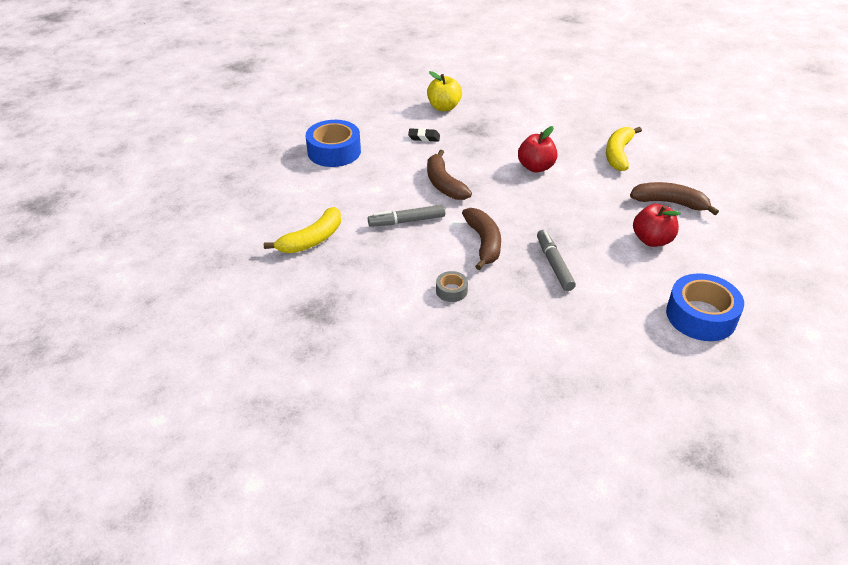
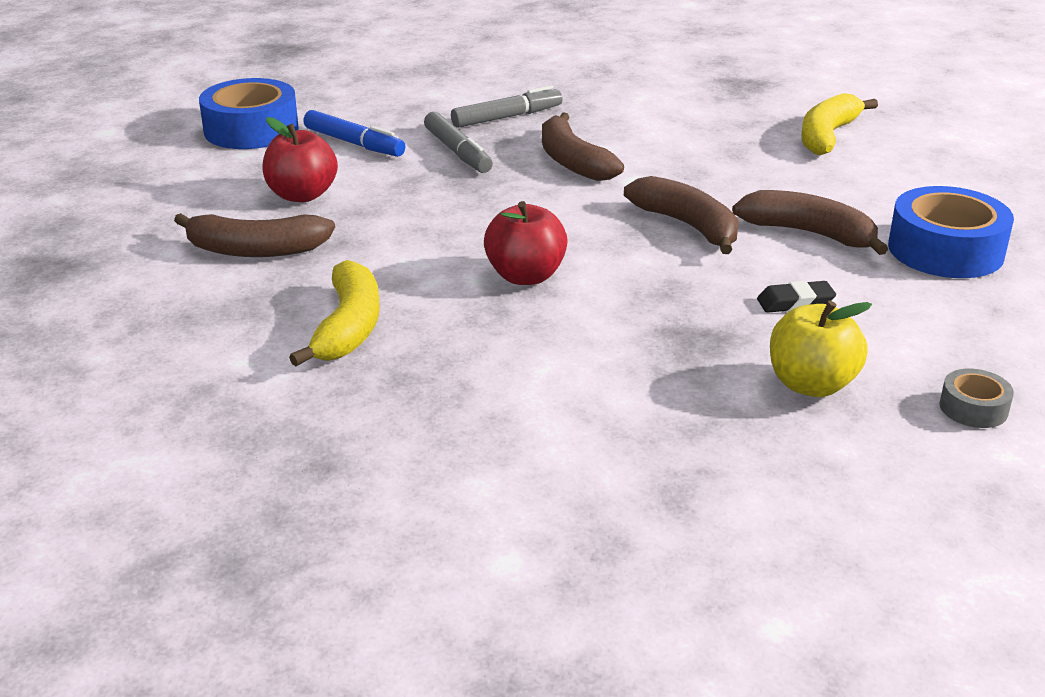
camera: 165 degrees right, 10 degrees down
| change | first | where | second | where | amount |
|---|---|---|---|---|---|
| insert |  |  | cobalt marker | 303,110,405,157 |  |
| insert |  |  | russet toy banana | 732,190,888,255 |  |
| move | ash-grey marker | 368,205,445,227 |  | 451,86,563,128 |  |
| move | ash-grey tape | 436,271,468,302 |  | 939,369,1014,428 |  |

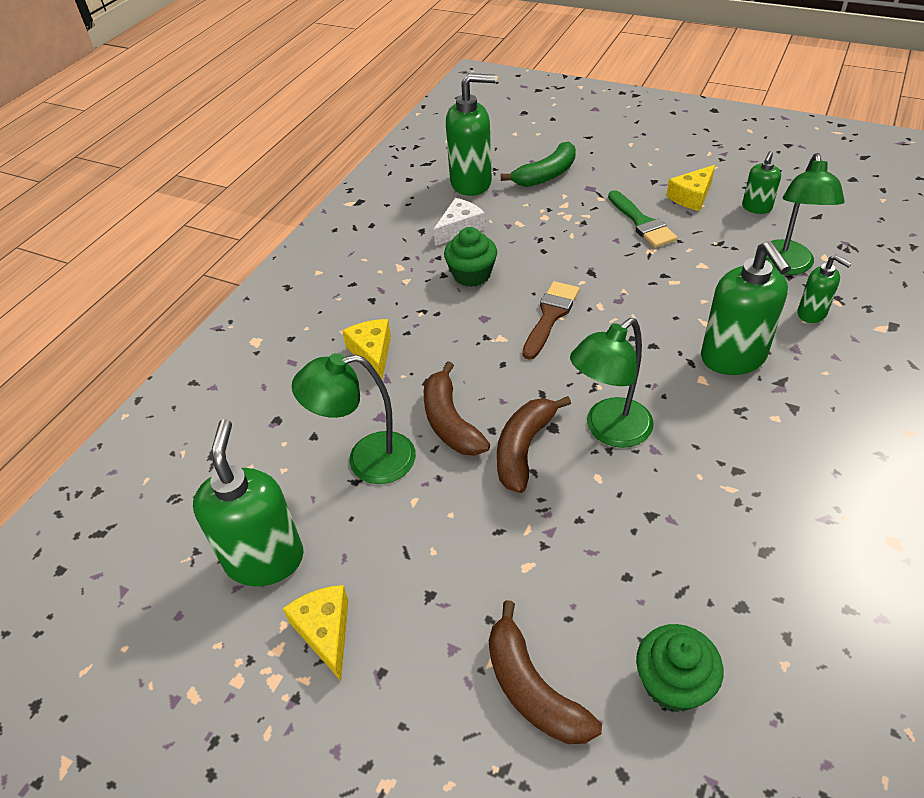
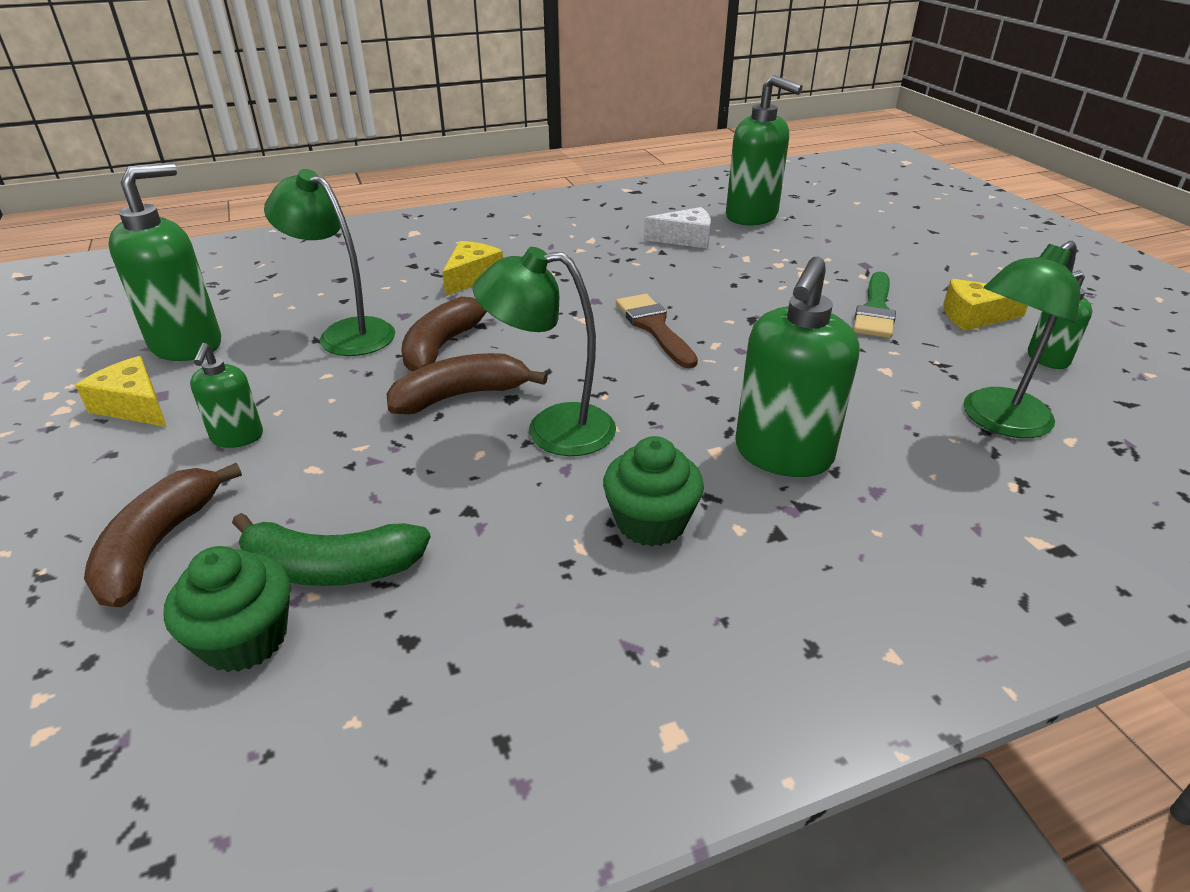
camera: 40 degrees right, 10 degrees down
| change | first | where | second | where | amount |
|---|---|---|---|---|---|
| move | emerald cupcake | 444,227,497,287 |  | 603,436,704,546 |  |
| move | emerald toy banana | 501,141,576,187 |  | 232,513,430,586 |  |
| move | emerald soap pump | 797,255,852,323 |  | 190,343,263,448 |  |
| rotate | bright yellow piece of cheese | 283,585,349,681 |  | 75,356,167,427 | 75 degrees counterclockwise |
| rotate | russet paintbrush | 523,281,580,360 |  | 616,294,698,368 | 90 degrees counterclockwise |

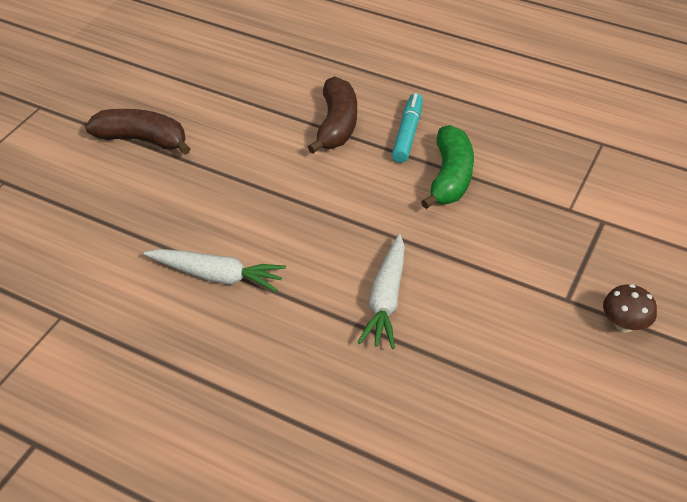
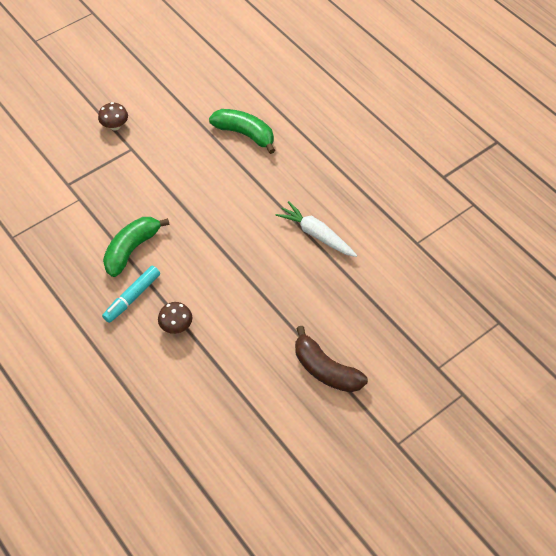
camera: 155 degrees left, 10 degrees up
| change | first | where | second | where | amount |
|---|---|---|---|---|---|
| delete | snow-white carrot | 358,234,405,349 |  |  |  |
| insert |  |  | emerald toy banana | 209,109,275,154 |  |
| replace | russet toy banana | 308,76,357,154 | russet mushroom | 158,302,192,334 |  |

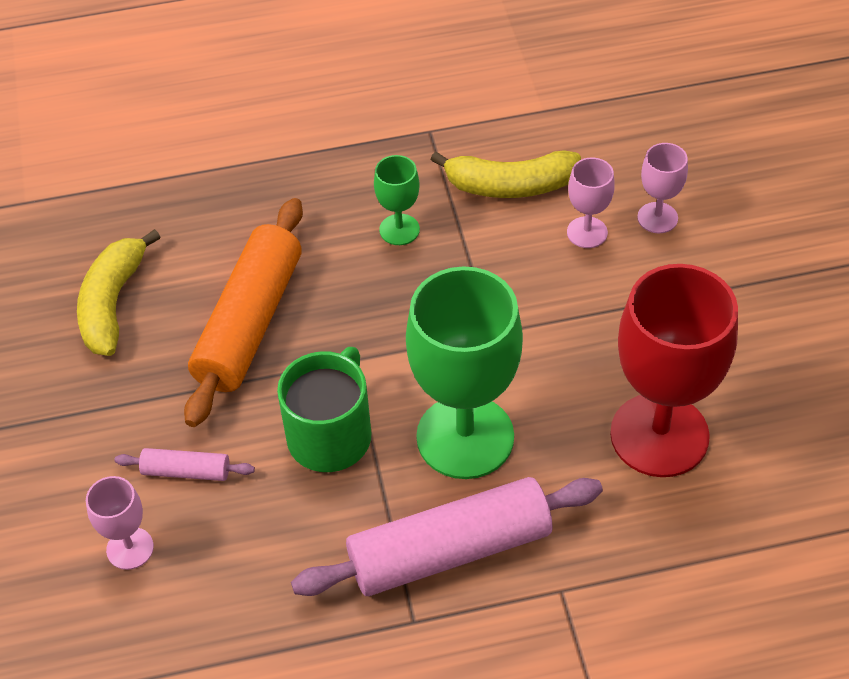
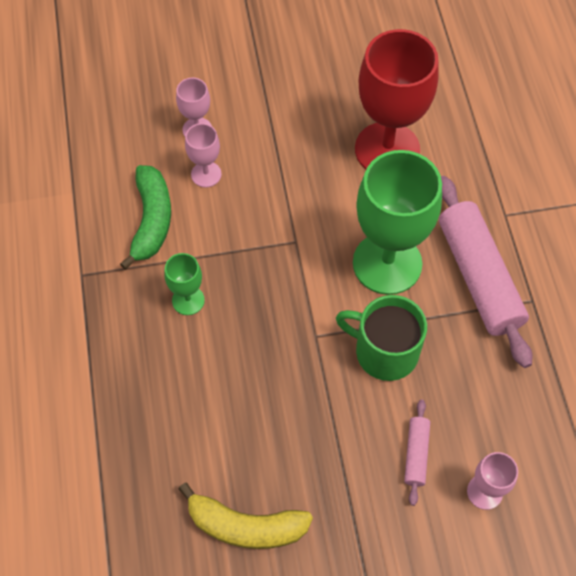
camera: 90 degrees left, 10 degrees up
| change | first | where | second | where | amount |
|---|---|---|---|---|---|
| delete | orange pastry roller | 184,198,303,427 |  |  |  |
| recolor | bright yellow toy banana | 430,150,581,198 | emerald toy banana | 120,165,171,270 |  |

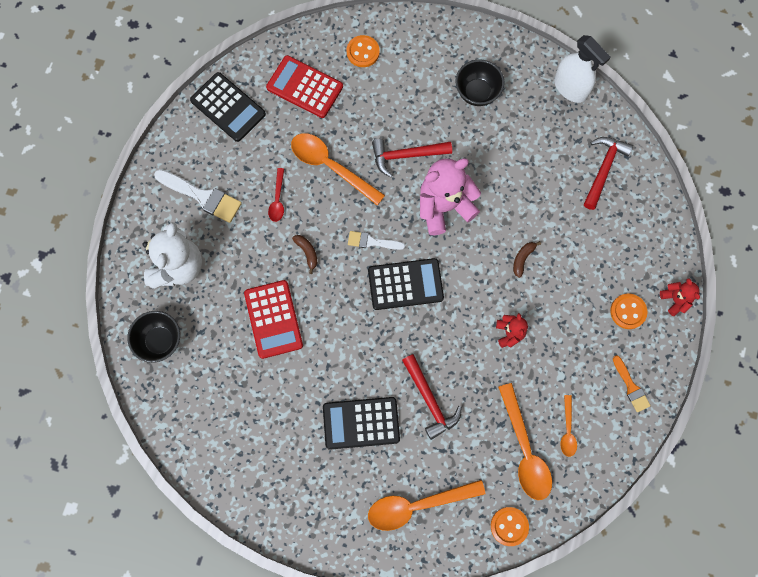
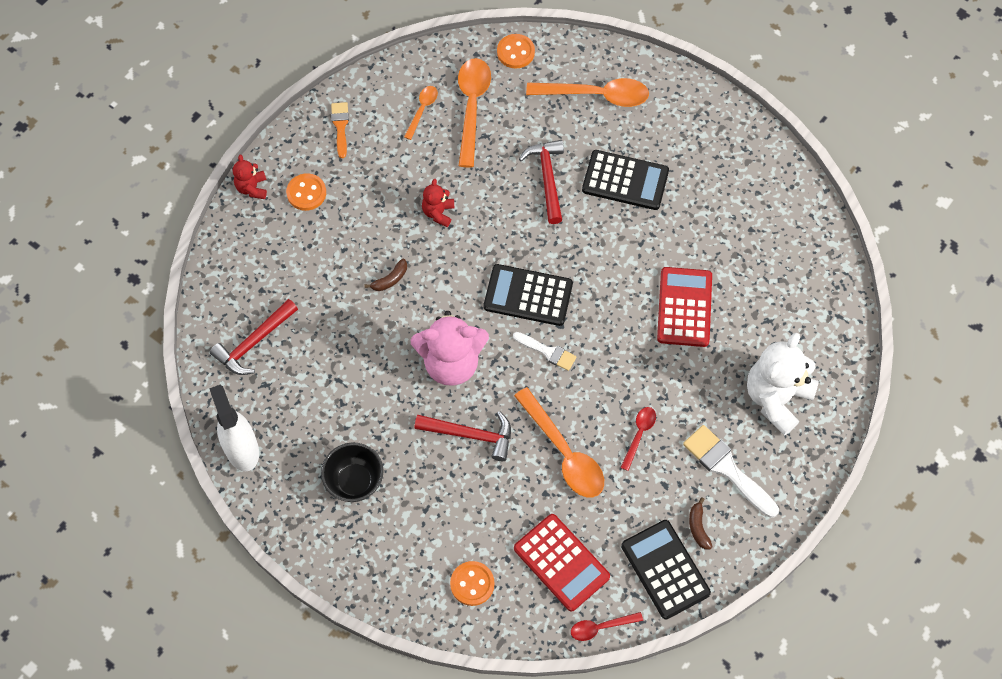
camera: 160 degrees left, 10 degrees down
| change | first | where | second | where | amount |
|---|---|---|---|---|---|
| delete | black serving bowl | 127,311,180,363 |  |  |  |
| insert |  |  | red tablespoon | 571,612,643,641 |  |
| move | russet toy banana | 292,235,317,274 |  | 689,497,713,549 |  |

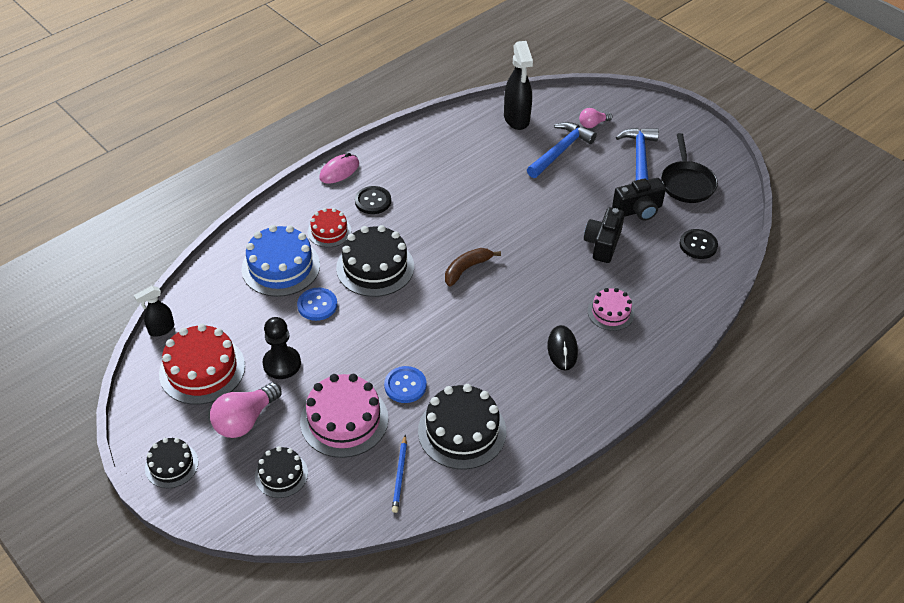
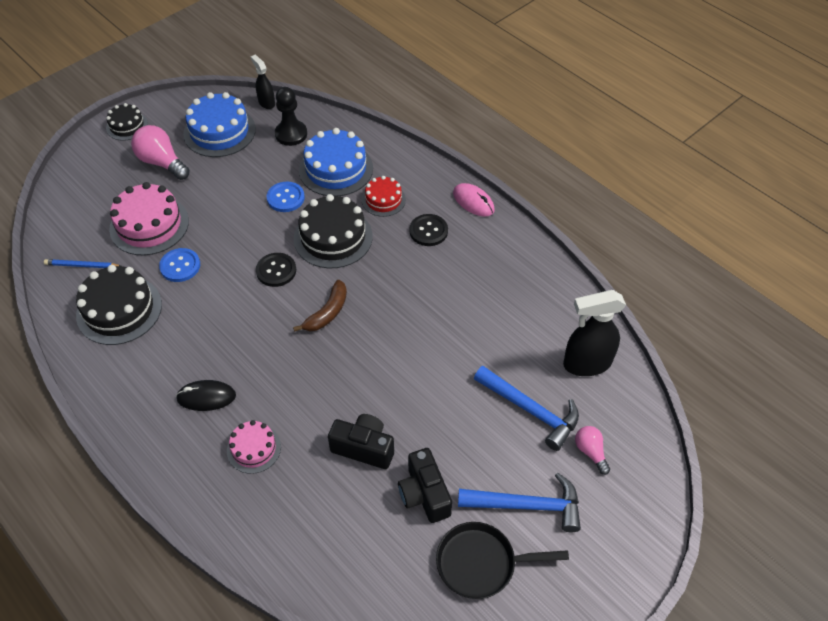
camera: 90 degrees right, 5 degrees up
| change | first | where | second | where | amount |
|---|---|---|---|---|---|
| delete | black gateau | 255,446,308,498 |  |  |  |
| move | black game pawn | 263,317,301,379 |  | 275,87,307,146 |  |
| move | black button | 679,229,718,259 |  | 256,253,296,287 |  |
| recolor | red gateau | 159,324,245,405 | cobalt gateau | 183,92,256,157 |  |
| rotate | russet toy banana | 445,248,501,287 |  | 293,280,347,332 | 75 degrees clockwise |

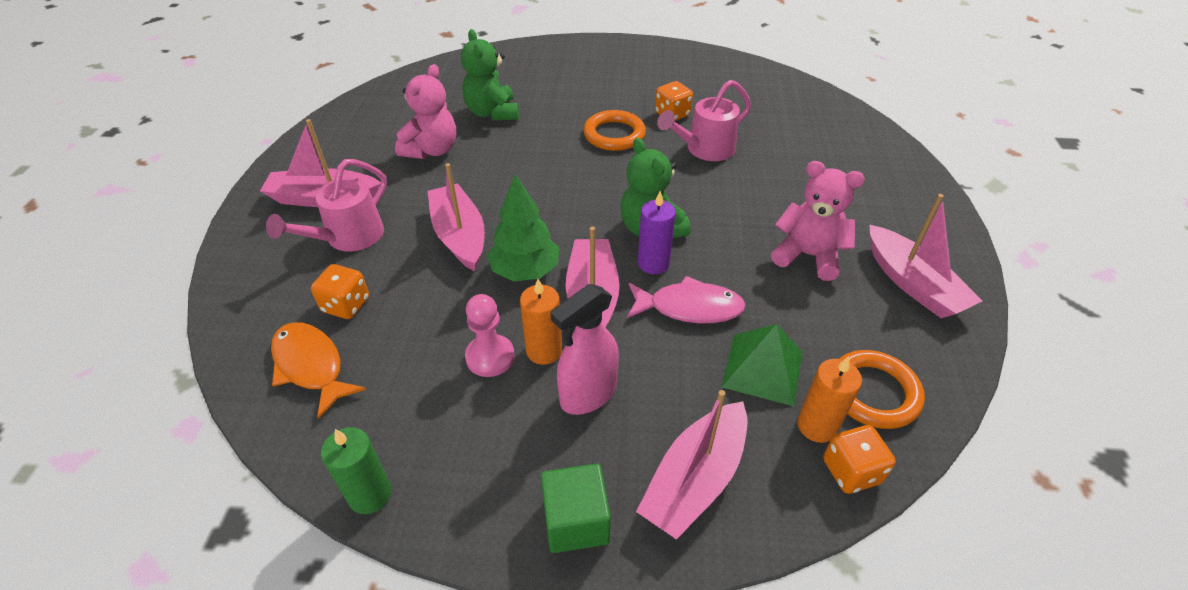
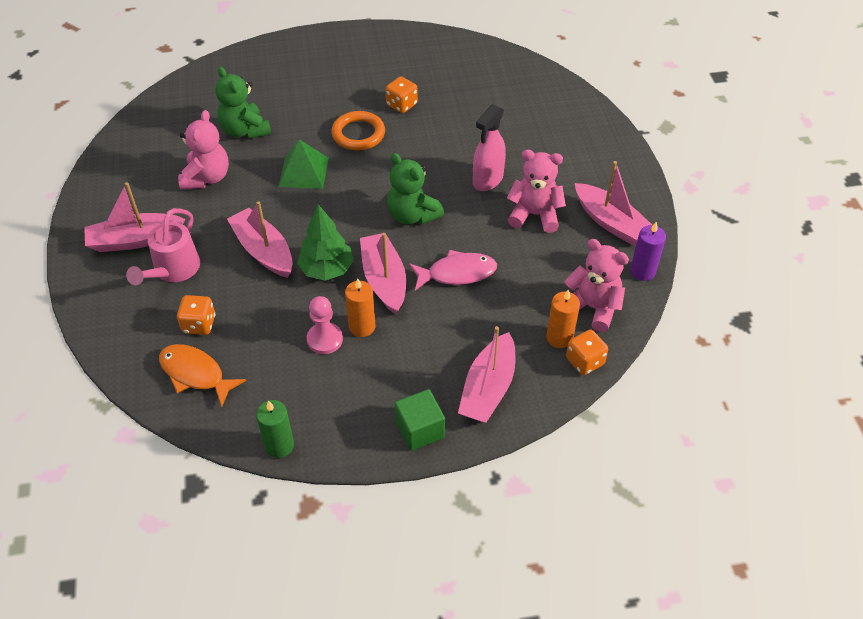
camera: 15 degrees left, 5 degrees up
| change | first | where | second | where | amount |
|---|---|---|---|---|---|
| delete | rose-pink sprinkling can | 657,80,751,161 |  |  |  |
| move | rose-pink sprayer | 550,284,619,415 |  | 473,104,506,191 |  |
| move | violet candle | 638,191,676,274 |  | 630,222,666,281 |  |
| move | emerald pyramid shape | 722,324,803,406 |  | 279,139,329,189 |  |
| replace | orange hoop | 839,350,925,429 | rose-pink stuffed bear | 564,239,629,332 |  |

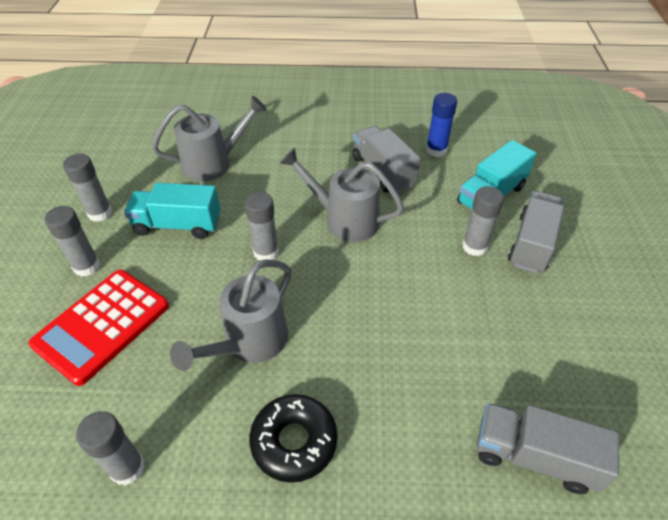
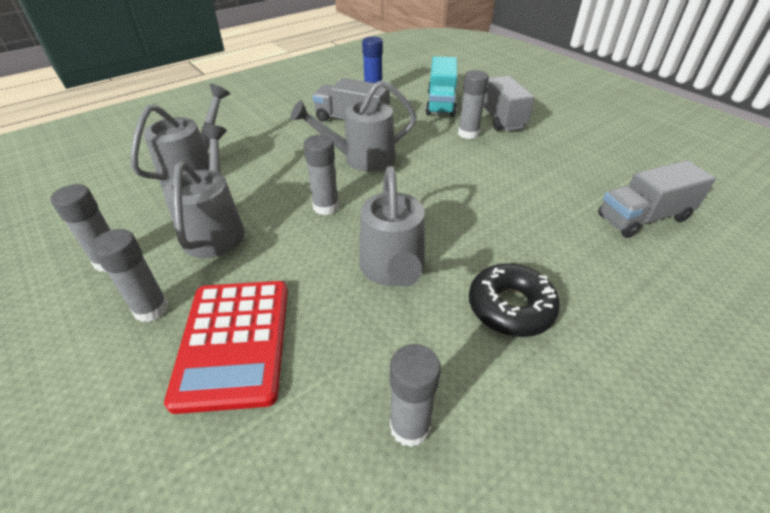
camera: 40 degrees left, 5 degrees down
| change | first | where | second | where | amount |
|---|---|---|---|---|---|
| replace | turquoise toy truck | 124,183,221,239 | ash-grey sprinkling can | 163,125,245,258 |  |

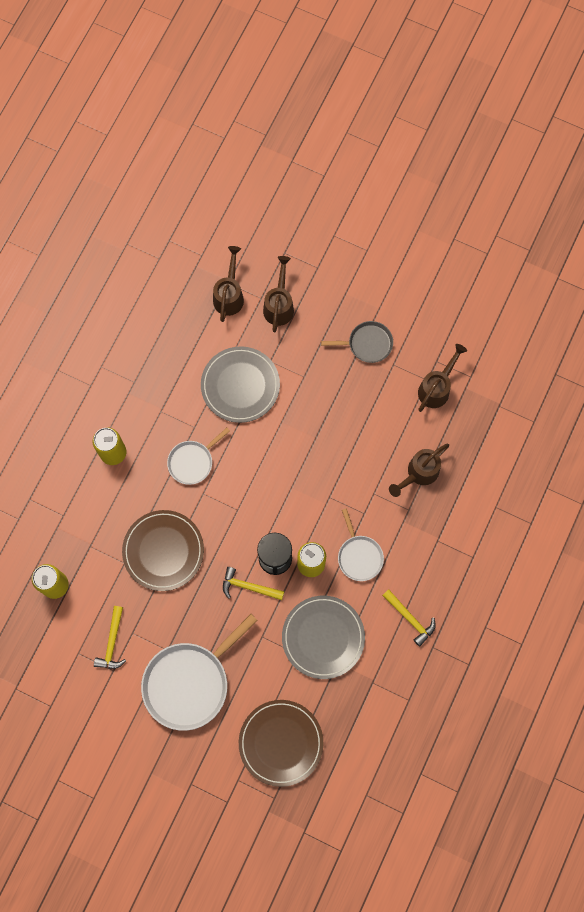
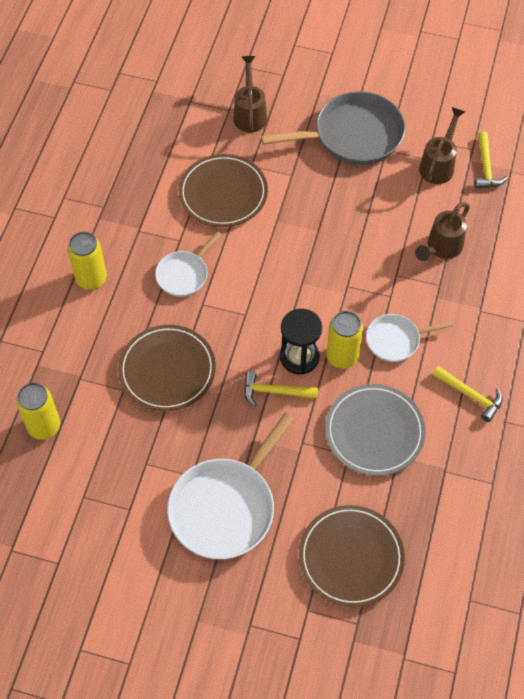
camera: 10 degrees left, 15 degrees down
| change | first | where | second | where | amount |
|---|---|---|---|---|---|
| delete | russet sprinkling can | 213,246,244,322 |  |  |  |
| move | bright yellow claw hammer | 94,606,126,669 |  | 475,131,508,188 |  |
| recolor | ash-grey dinner plate | 201,347,280,423 | russet dinner plate | 179,154,268,227 |  |
| rotate | snow-white skillet | 338,508,384,581 |  | 366,314,453,362 | 105 degrees clockwise |
| resize | ash-grey skillet | 321,321,393,363 |  | 261,91,405,165 | x1.82 |

